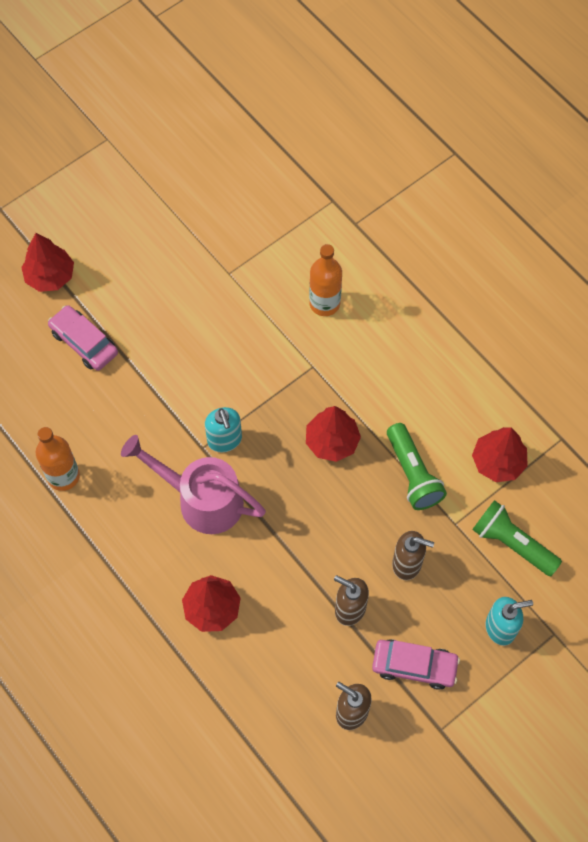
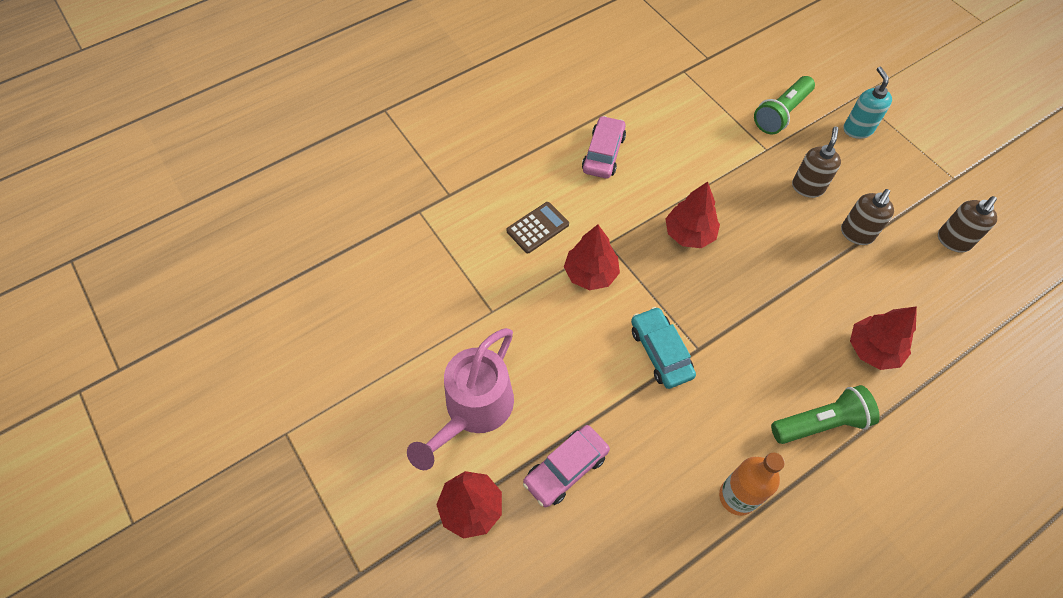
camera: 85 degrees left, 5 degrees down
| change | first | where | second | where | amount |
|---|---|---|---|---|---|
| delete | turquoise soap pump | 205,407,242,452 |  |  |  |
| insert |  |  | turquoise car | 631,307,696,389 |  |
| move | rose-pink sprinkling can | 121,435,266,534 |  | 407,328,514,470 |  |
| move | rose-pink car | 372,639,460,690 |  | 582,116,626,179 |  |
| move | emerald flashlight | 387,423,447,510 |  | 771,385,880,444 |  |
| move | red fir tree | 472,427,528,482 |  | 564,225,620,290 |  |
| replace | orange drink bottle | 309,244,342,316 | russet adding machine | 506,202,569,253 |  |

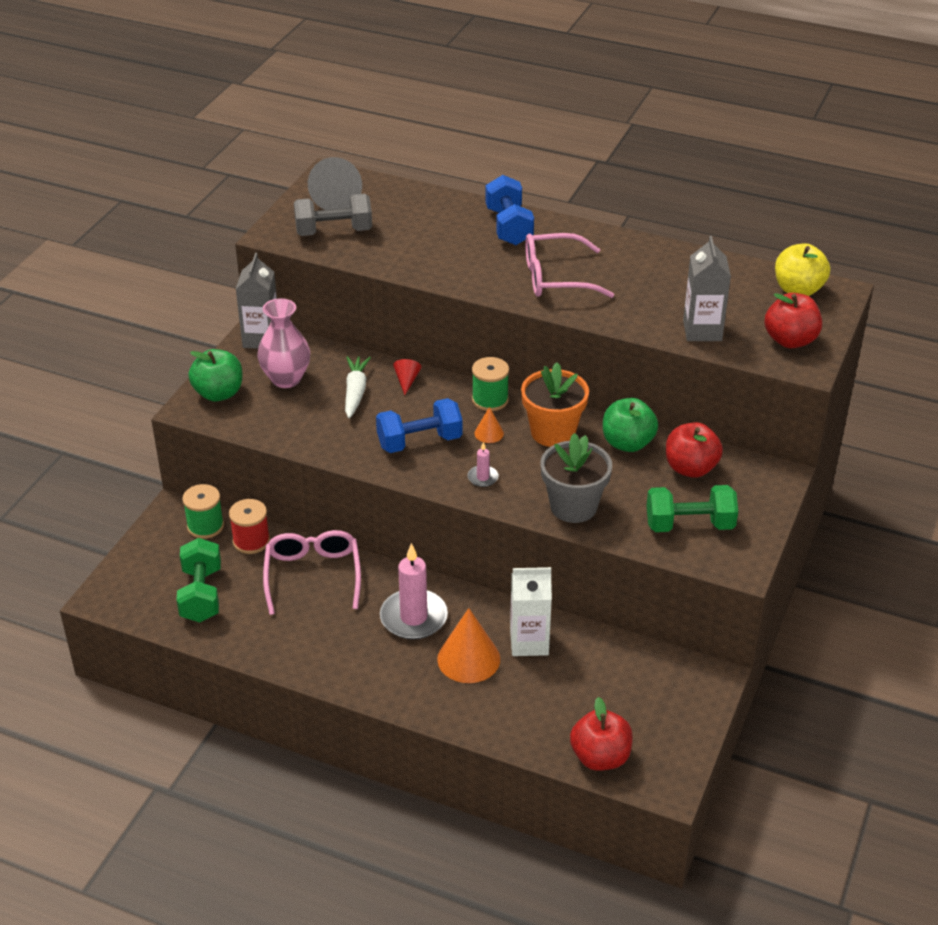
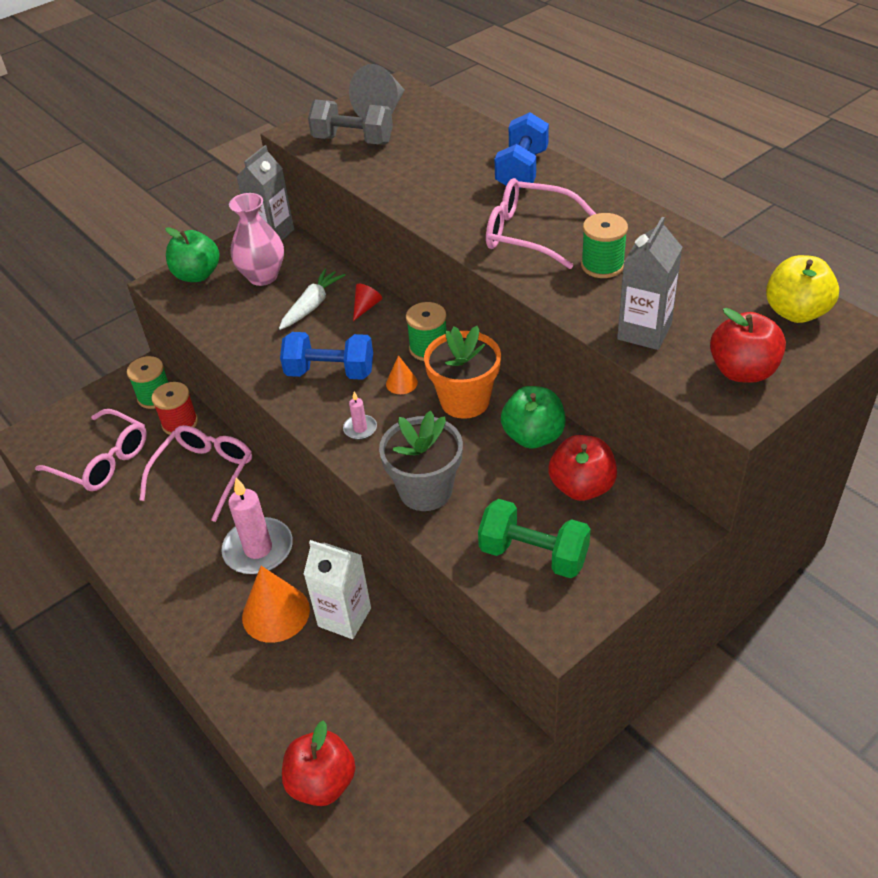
camera: 30 degrees right, 5 degrees up
| change | first | where | second | where | amount |
|---|---|---|---|---|---|
| insert |  |  | emerald reel of thread | 581,213,628,278 |  |
| replace | emerald free weight | 176,538,221,622 | rose-pink glasses | 35,409,147,491 |  |

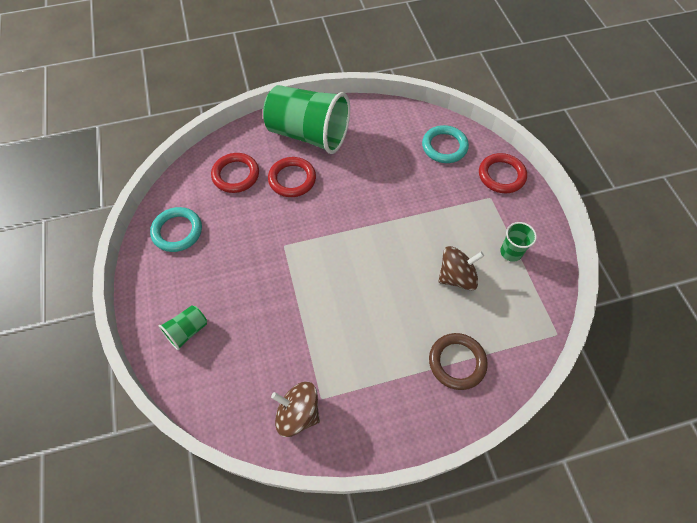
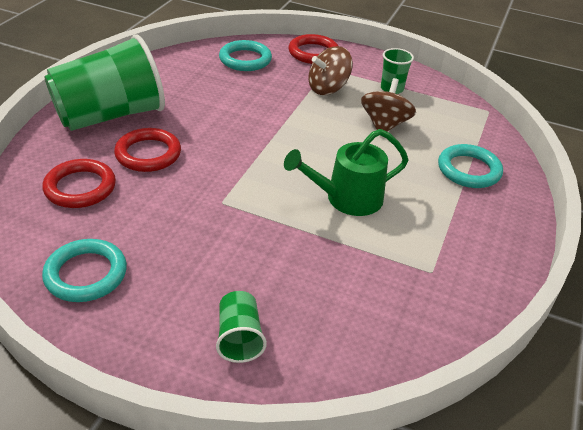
camera: 55 degrees left, 20 degrees down
| change | first | where | second | where | amount |
|---|---|---|---|---|---|
| insert |  |  | emerald sprinkling can | 284,129,409,216 |  |
| move | russet toy top | 271,382,320,437 |  | 308,46,353,95 |  |
| recolor | russet hoop | 429,333,488,390 | turquoise hoop | 438,144,503,188 |  |

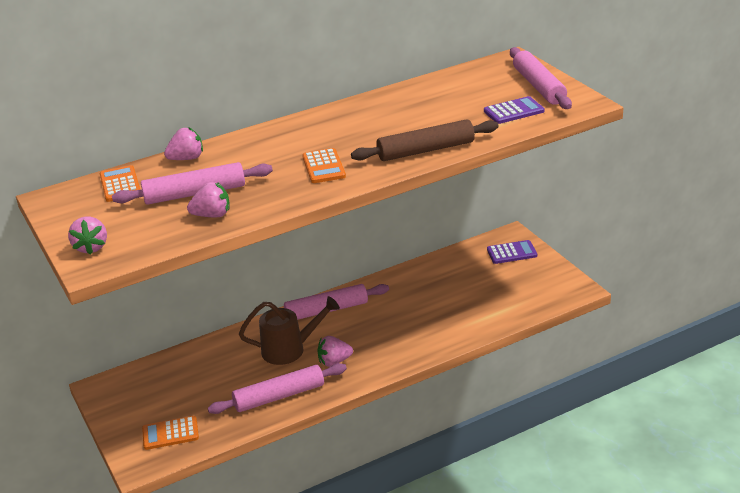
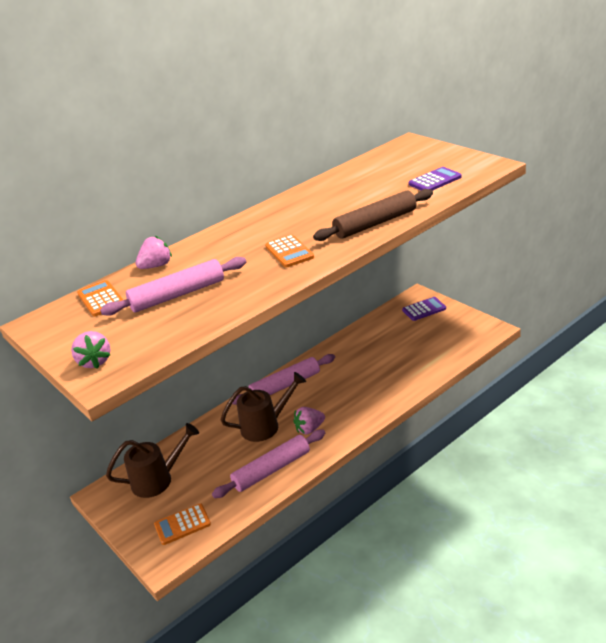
camera: 10 degrees left, 0 degrees up
| change | first | where | second | where | amount |
|---|---|---|---|---|---|
| delete | rose-pink berry | 187,182,230,217 |  |  |  |
| delete | rose-pink pastry roller | 510,47,572,109 |  |  |  |
| insert |  |  | russet sprinkling can | 106,423,199,498 |  |

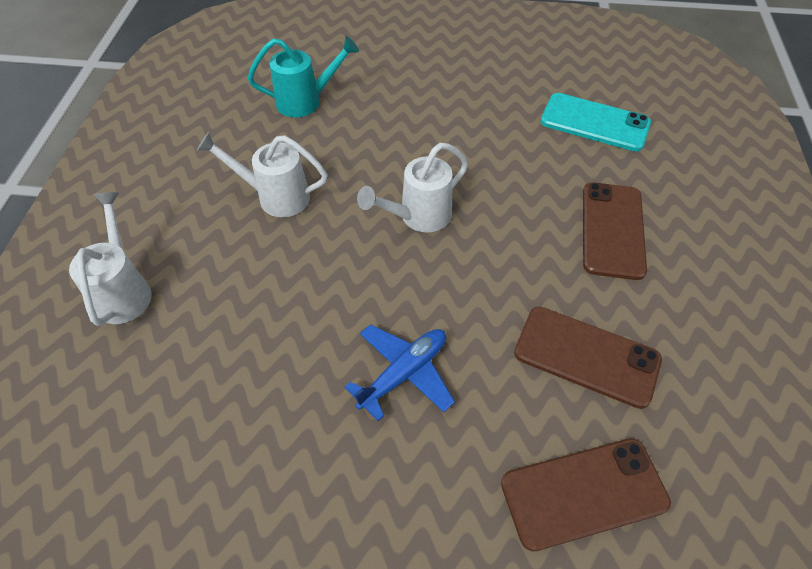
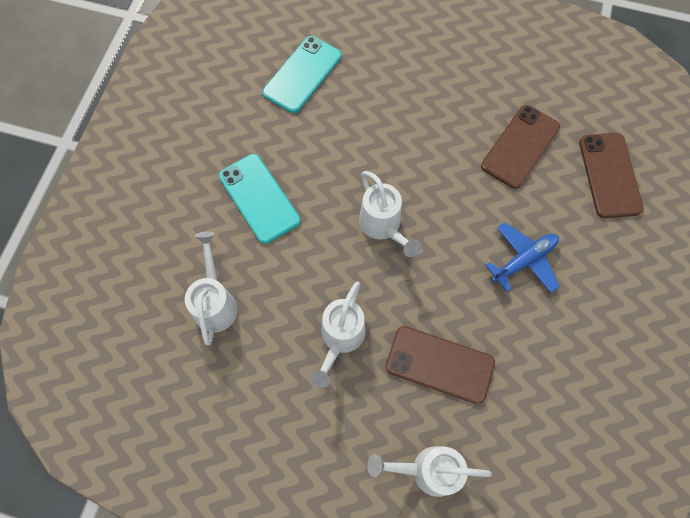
camera: 80 degrees left, 15 degrees up
| change | first | where | second | where | amount |
|---|---|---|---|---|---|
| insert |  |  | turquoise smartphone | 219,154,300,244 |  |
| move | russet smartphone | 583,182,647,280 |  | 385,326,495,404 |  |
| recolor | turquoise sprinkling can | 248,36,359,118 | snow-white sprinkling can | 185,232,238,345 |  |
| rotate | cobalt toy plane | 345,324,455,421 |  | 485,222,559,293 | 90 degrees clockwise |

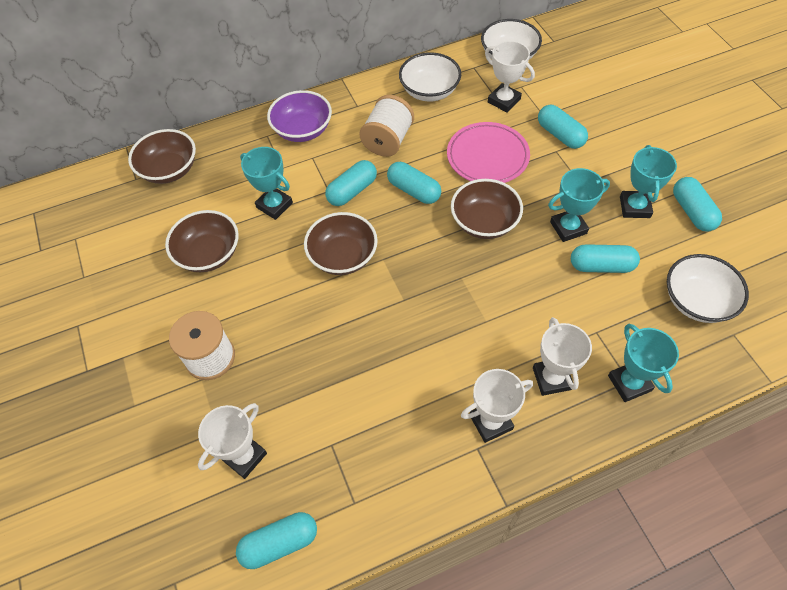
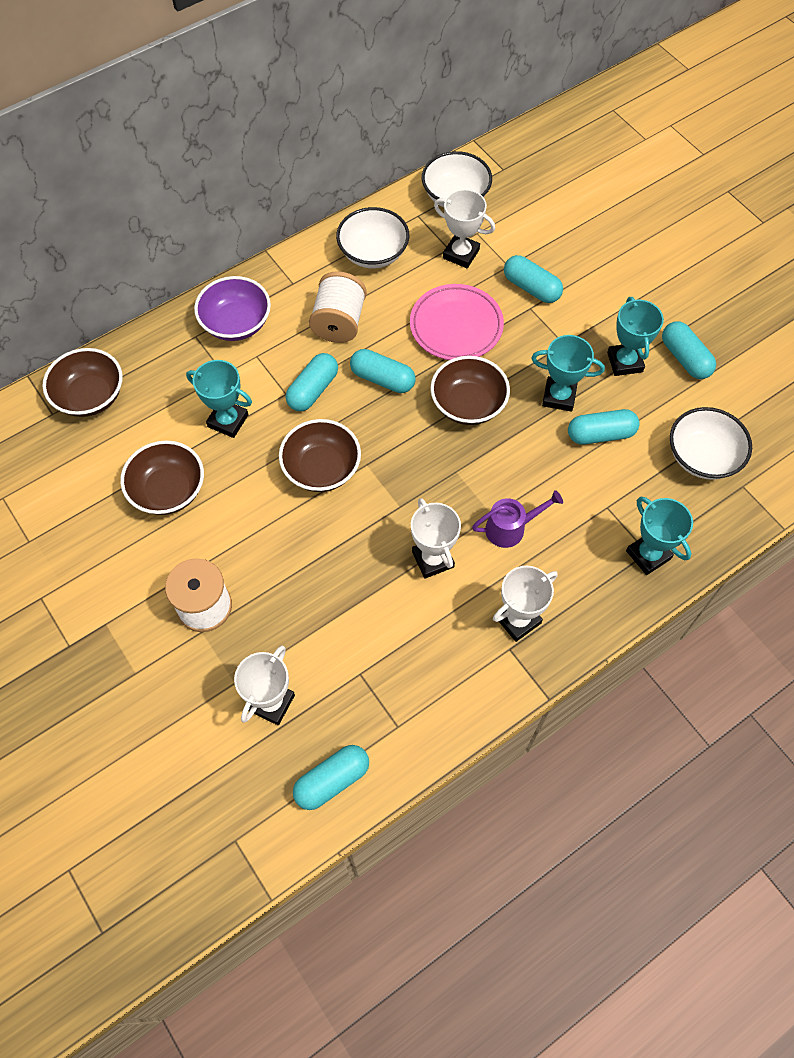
camera: 15 degrees left, 5 degrees up
| change | first | where | second | where | amount |
|---|---|---|---|---|---|
| insert |  |  | violet sprinkling can | 472,490,563,548 |  |
| move | snow-white prize cup | 533,317,592,396 |  | 411,498,461,579 |  |
| rotate | turquoise prize cup | 548,168,610,242 |  | 531,335,605,412 | 45 degrees clockwise |

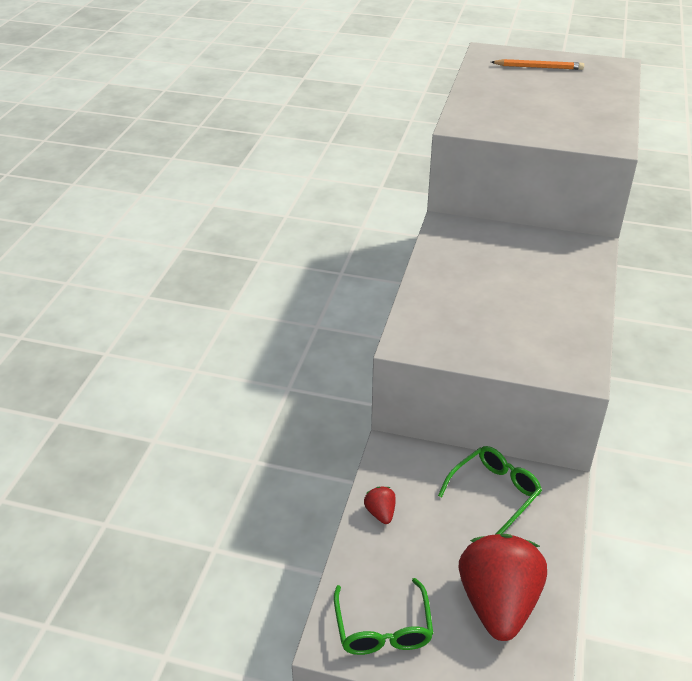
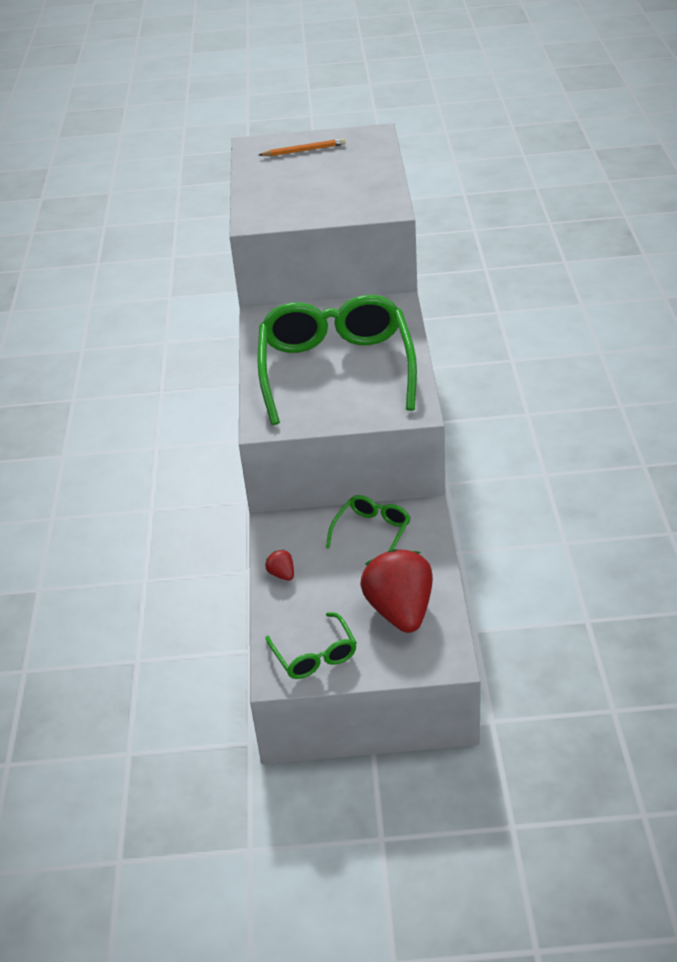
camera: 15 degrees left, 0 degrees up
| change | first | where | second | where | amount |
|---|---|---|---|---|---|
| insert |  |  | emerald glasses | 258,295,417,425 |  |

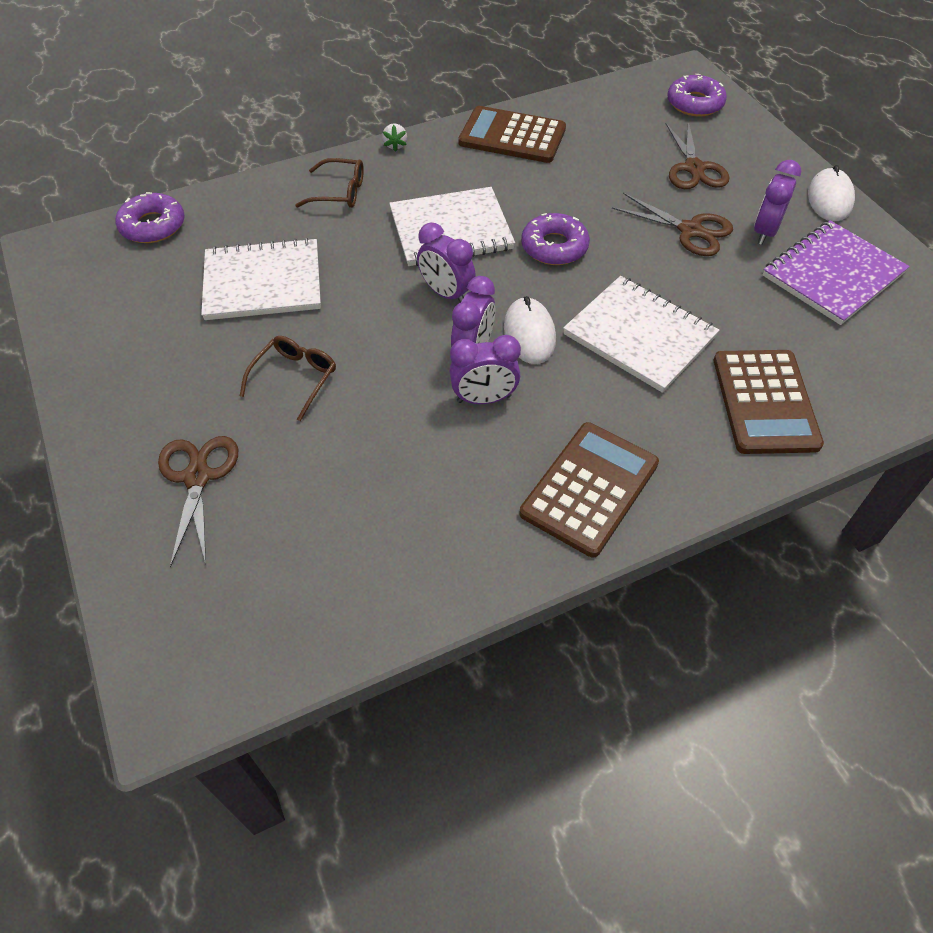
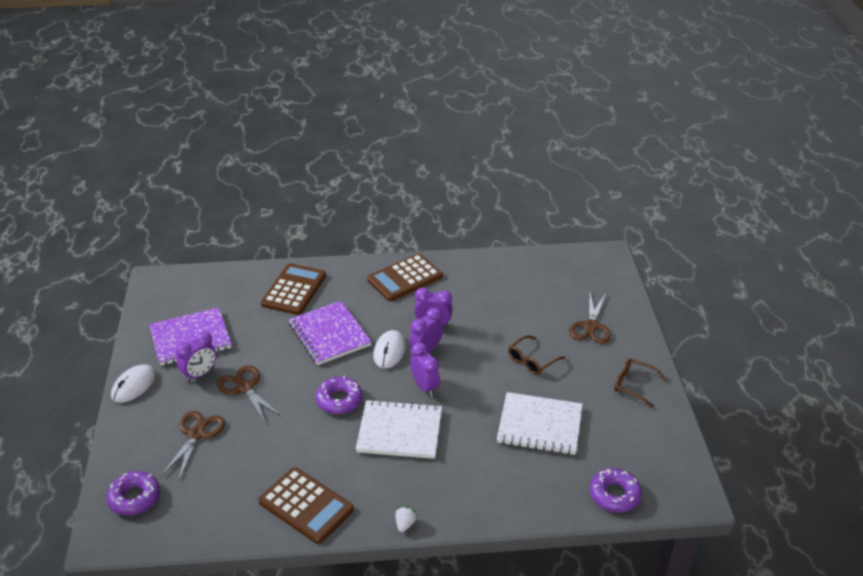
camera: 160 degrees left, 15 degrees down
| change | first | where | second | where | amount |
|---|---|---|---|---|---|
| move | russet glasses | 295,158,364,208 |  | 614,358,666,408 |  |
| recolor | snow-white exercise book | 563,276,719,393 | violet exercise book | 289,301,372,365 |  |

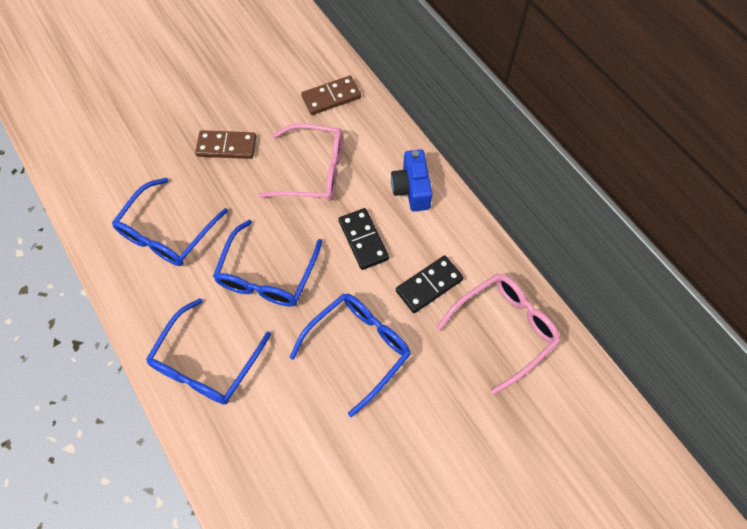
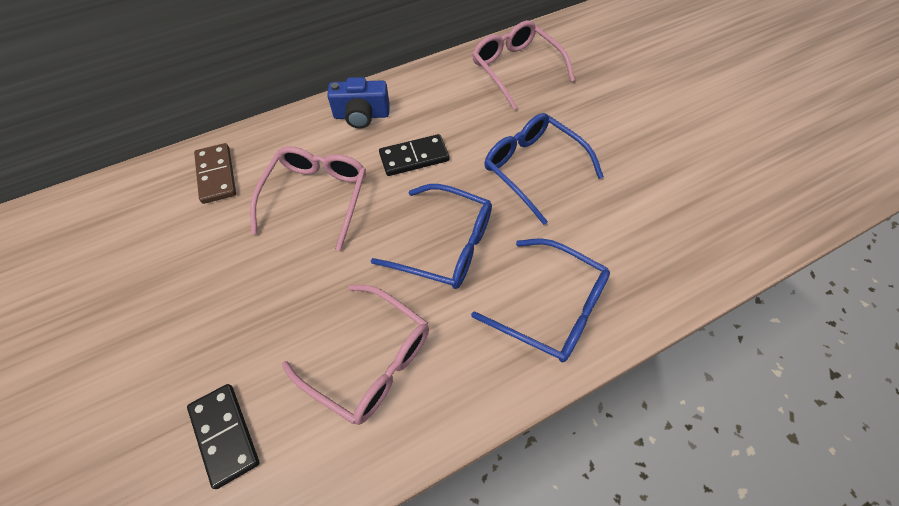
camera: 85 degrees left, 5 degrees down
| change | first | where | second | where | amount |
|---|---|---|---|---|---|
| delete | russet domino tile | 195,130,256,159 |  |  |  |
| move | black domino tile | 396,255,464,313 |  | 187,384,259,489 |  |
| recolor | cobalt glasses | 112,178,228,266 | rose-pink glasses | 282,285,429,425 |  |

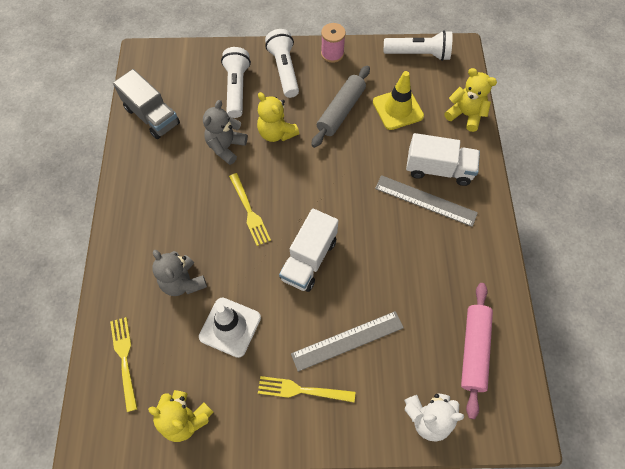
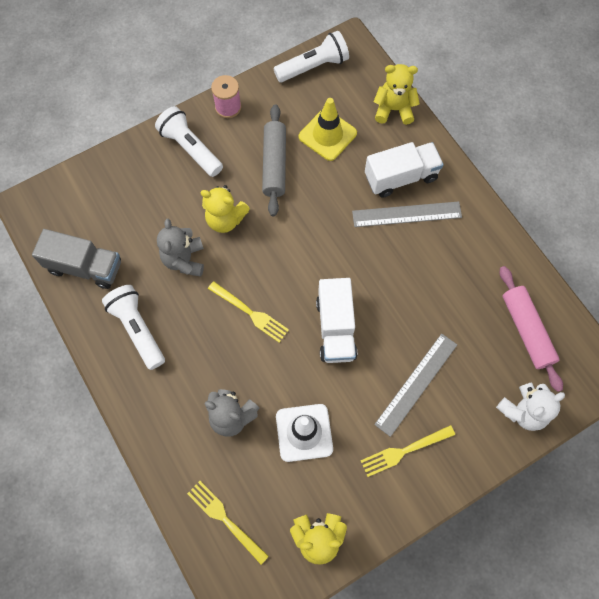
camera: 30 degrees left, 5 degrees up
| change | first | where | second | where | amount |
|---|---|---|---|---|---|
| move | snow-white flashlight | 221,47,251,118 |  | 102,285,165,370 |  |

